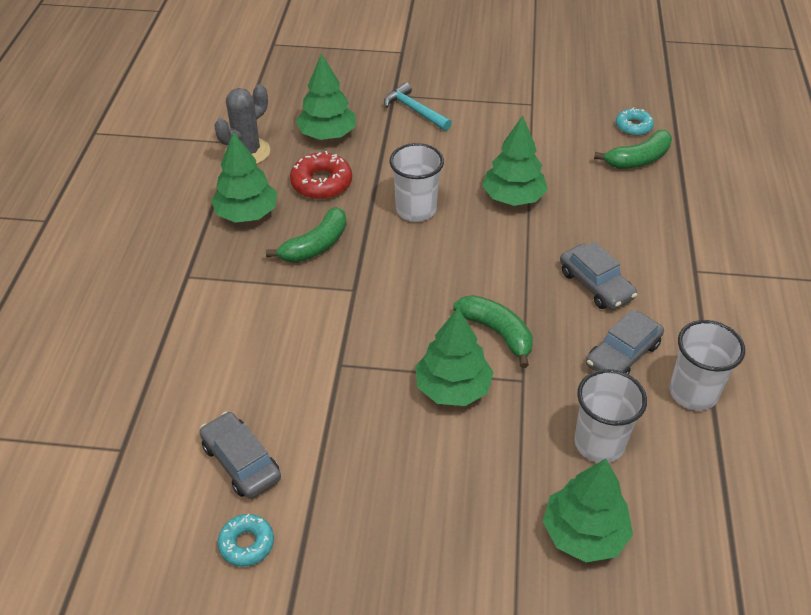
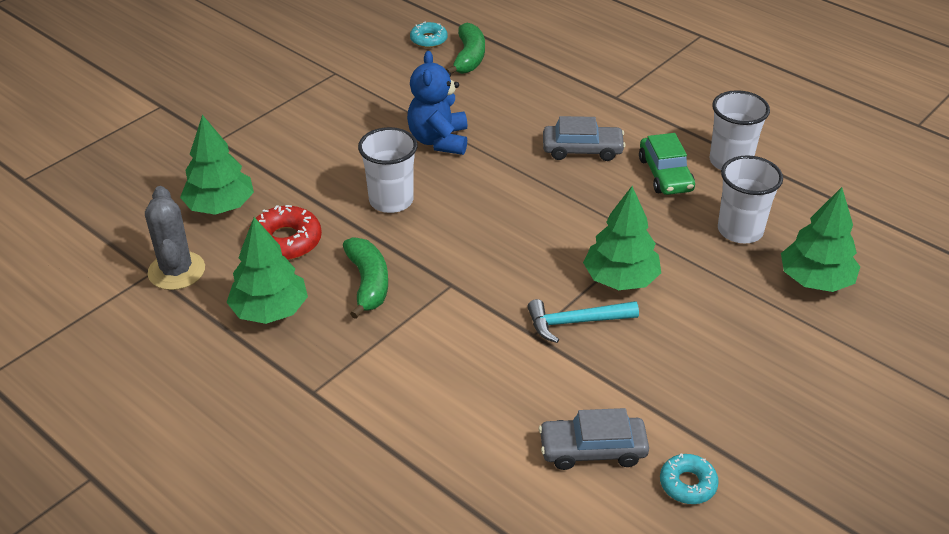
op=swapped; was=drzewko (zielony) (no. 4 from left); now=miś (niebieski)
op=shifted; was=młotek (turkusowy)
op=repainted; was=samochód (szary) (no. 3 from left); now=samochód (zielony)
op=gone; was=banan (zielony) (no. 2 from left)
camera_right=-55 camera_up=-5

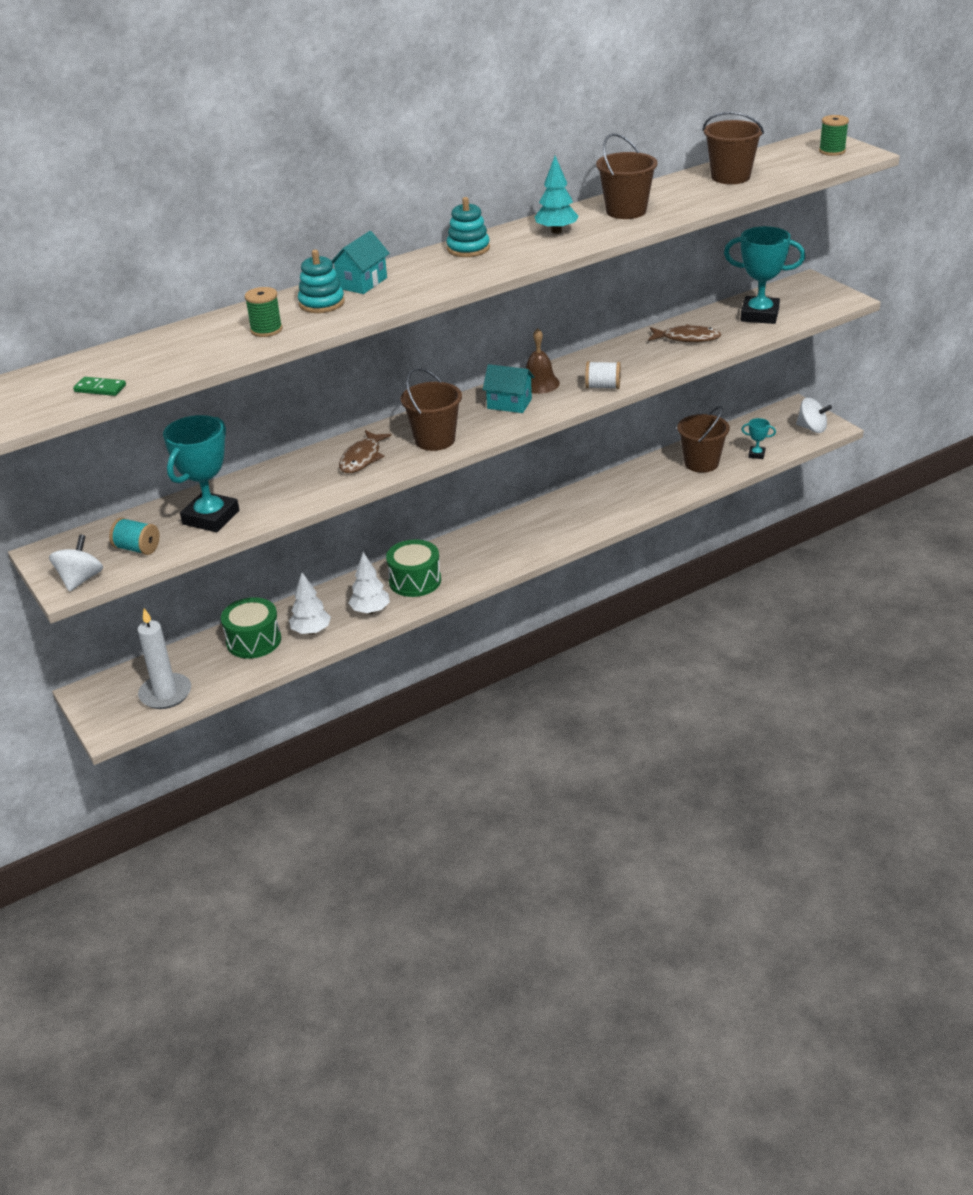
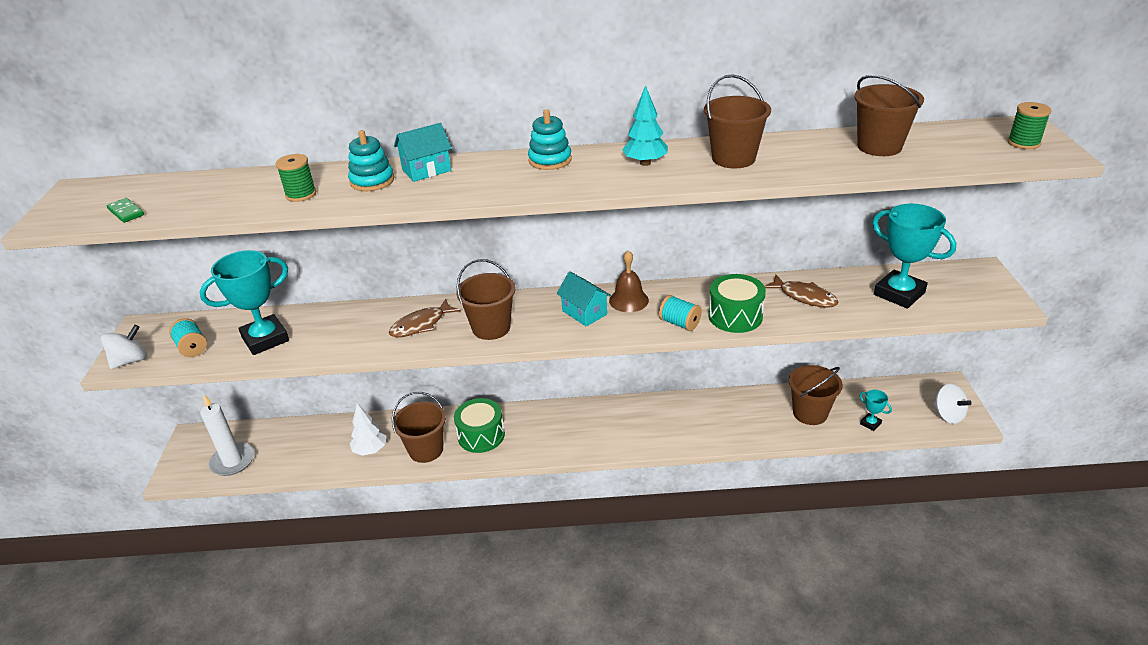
op=swapped; was=drzewko (biały) (no. 2 from left); now=wiadro (brązowy) (no. 1 from left)
op=repainted; was=szpulka (biały); now=szpulka (turkusowy) (no. 2 from left)
op=shifted; was=bęben (zielony) (no. 1 from left in the first image); now=bęben (zielony) (no. 2 from left)
camera_right=30 camera_up=0

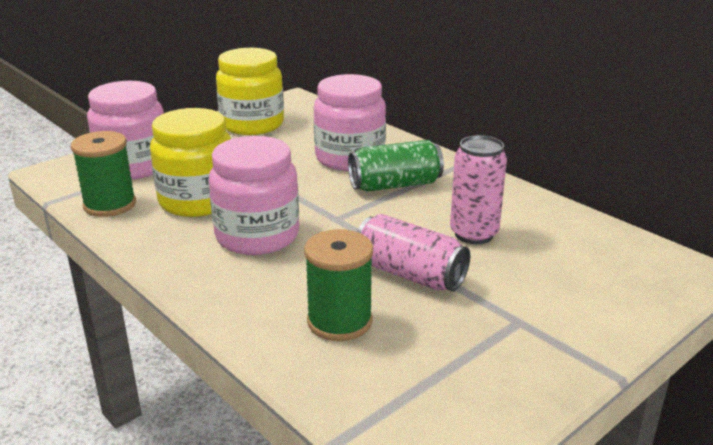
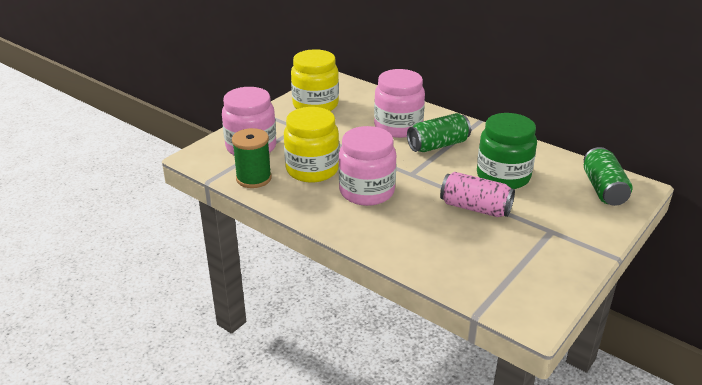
op=swapped; was=puszka (różowy) (no. 2 from left); now=słoik (zielony)
op=new; now=puszka (zielony) (no. 2 from left)
op=gone; was=szpulka (zielony) (no. 2 from left)
camera_right=-10 camera_up=5

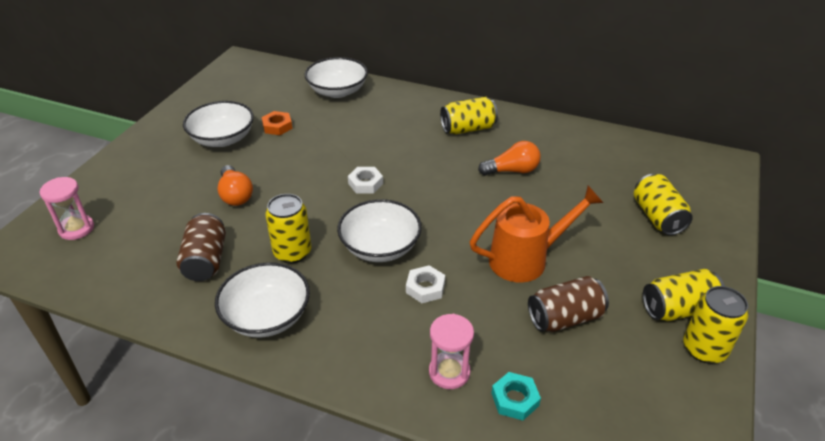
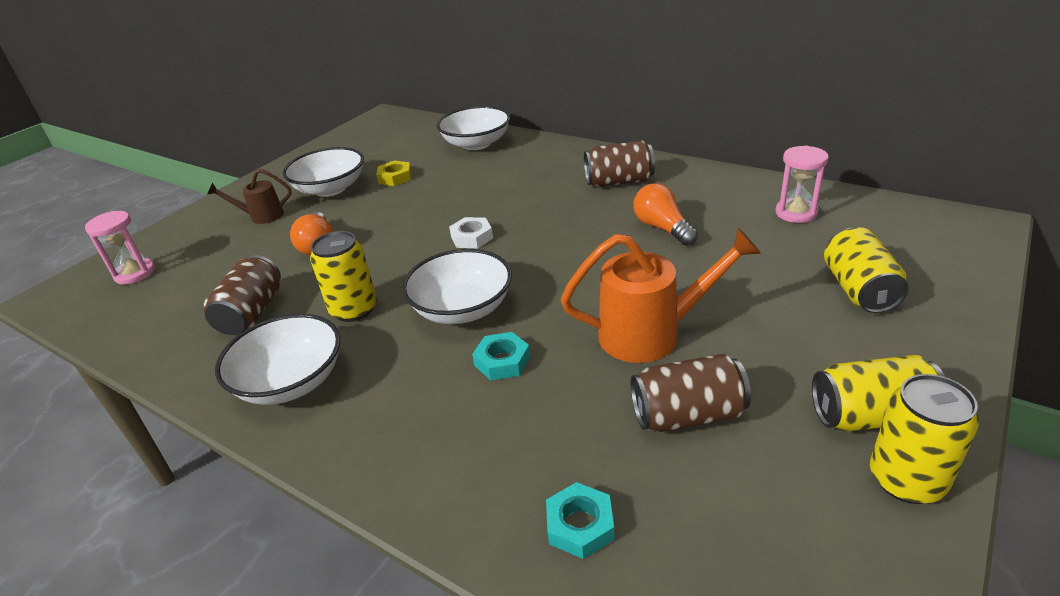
op=new; now=konewka (brązowy)
op=repainted; was=nakrętka (pomarańczowy); now=nakrętka (żółty)
op=repainted; was=nakrętka (biały) (no. 2 from left); now=nakrętka (turkusowy) (no. 1 from left)
op=repainted; was=puszka (żółty) (no. 2 from left); now=puszka (brązowy) (no. 2 from left)
op=rotated; was=żarówka (pomarańczowy) (no. 2 from left); clockwise=-120
op=shifted; was=klepsydra (różowy) (no. 2 from left)
camera_right=15 camera_up=-5

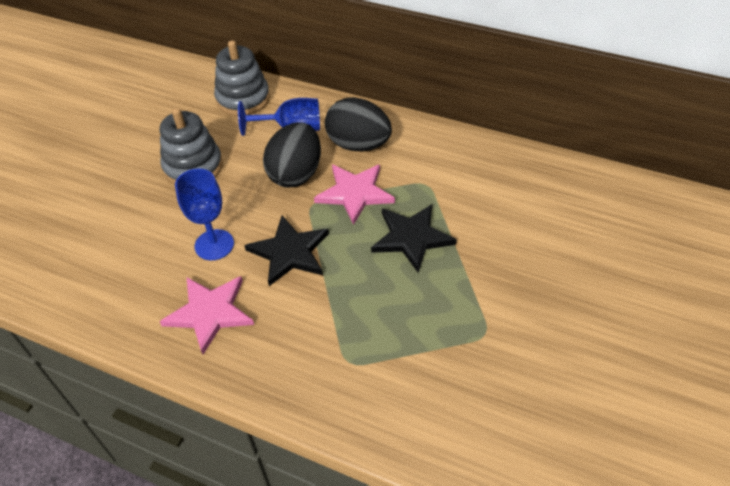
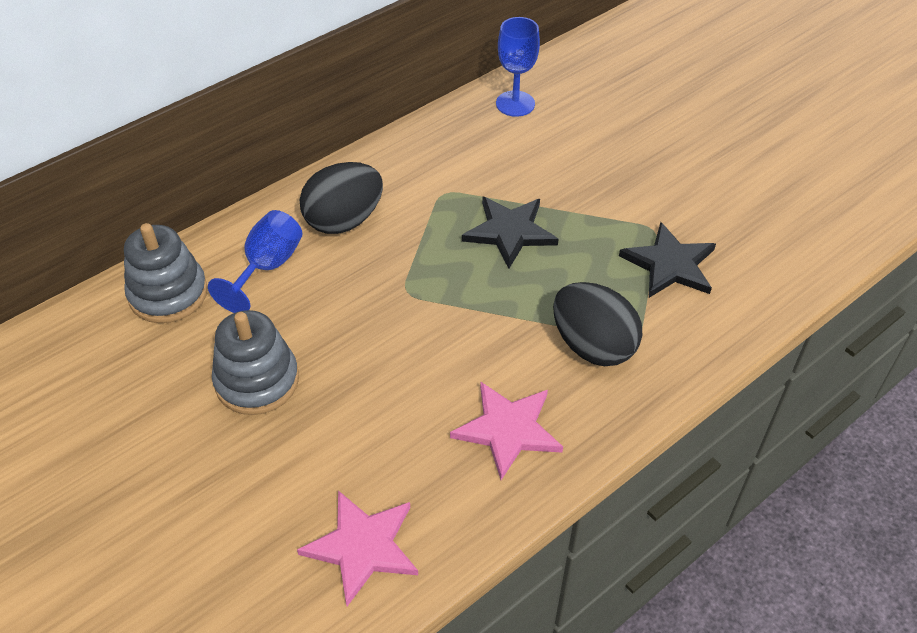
op=shifted; was=gwiazda (różowy) (no. 2 from left in the first image); now=gwiazda (różowy) (no. 1 from left)
op=shifted; was=kielich (niebieski) (no. 1 from left in the first image); now=kielich (niebieski) (no. 2 from left)
op=shifted; was=jajko (czarny) (no. 1 from left in the first image); now=jajko (czarny) (no. 2 from left)
op=shifted; was=gwiazda (czarny) (no. 1 from left in the first image); now=gwiazda (czarny) (no. 2 from left)
camera_right=-65 camera_up=0

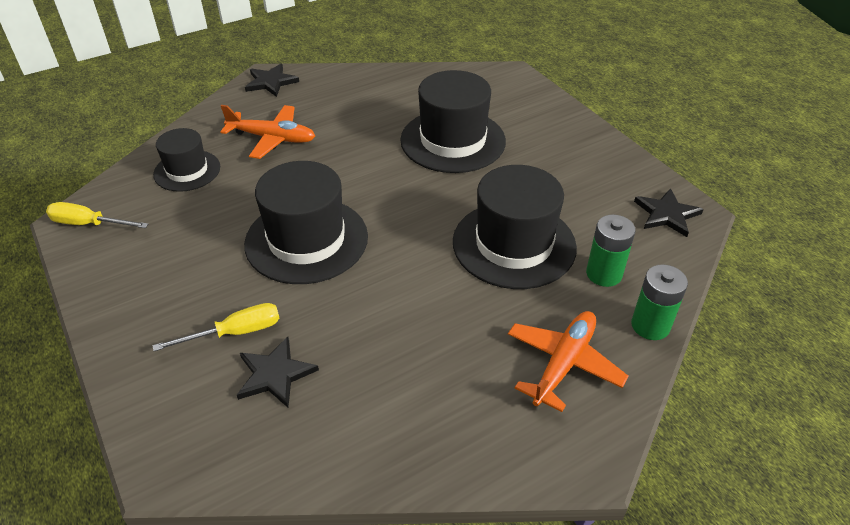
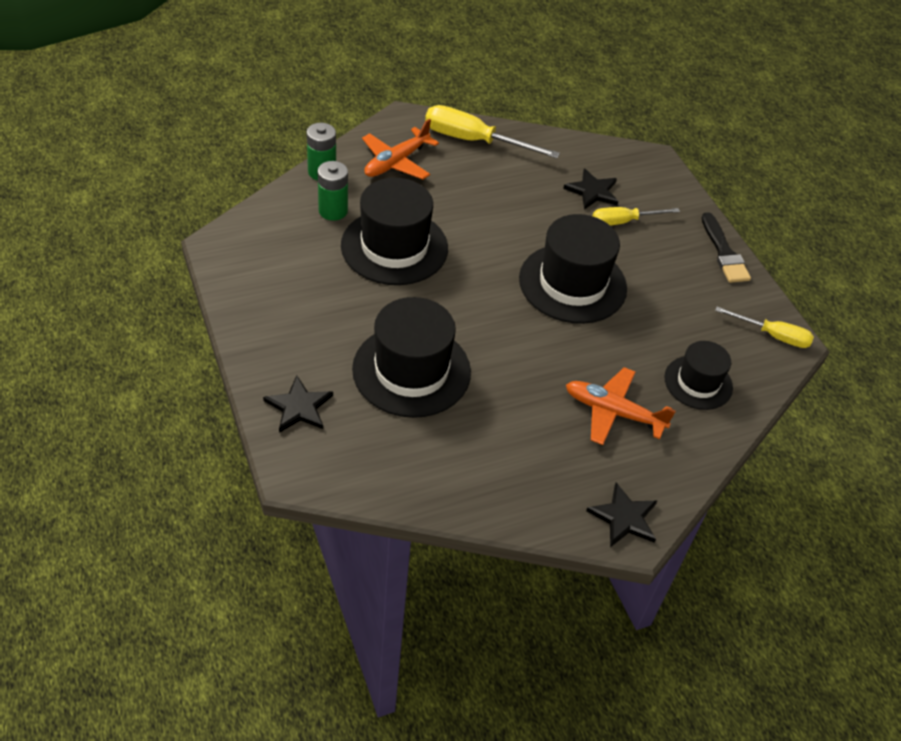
op=shifted; was=gwiazda (czarny) (no. 3 from left in the first image); now=gwiazda (czarny) (no. 1 from left)
op=new; now=śrubokręt (żółty) (no. 1 from left)
op=new; now=pędzel (czarny)
camera_right=-175 camera_up=5

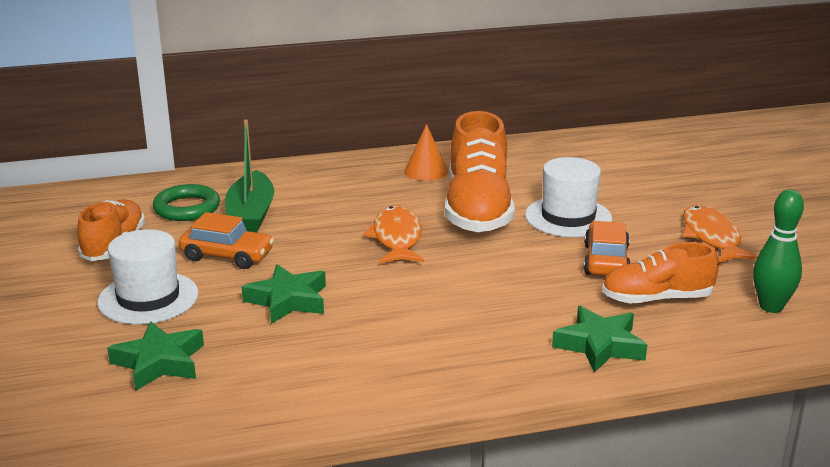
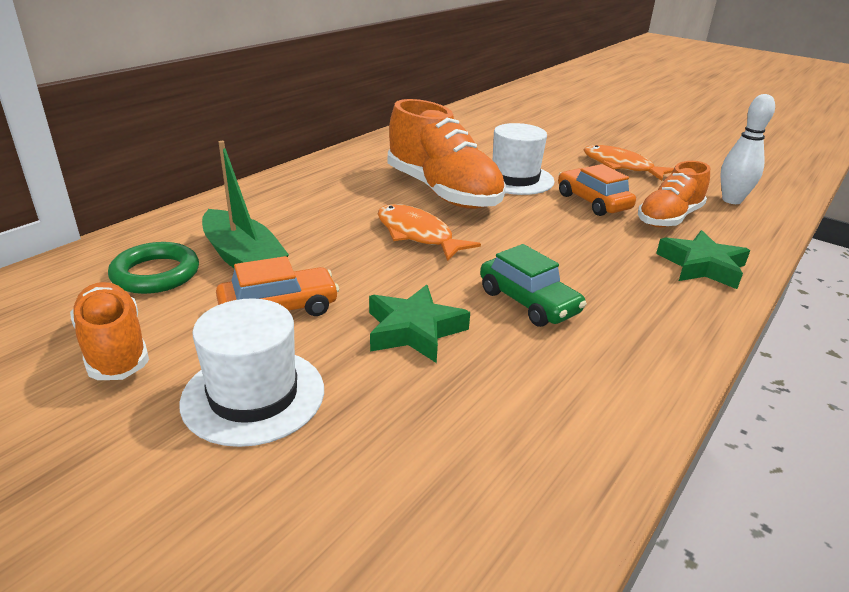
op=new; now=samochód (zielony)
op=repainted; was=kręgiel (zielony); now=kręgiel (biały)
op=gone; was=gwiazda (zielony) (no. 1 from left)
op=gone; was=stożek (pomarańczowy)
camera_right=-40 camera_up=5

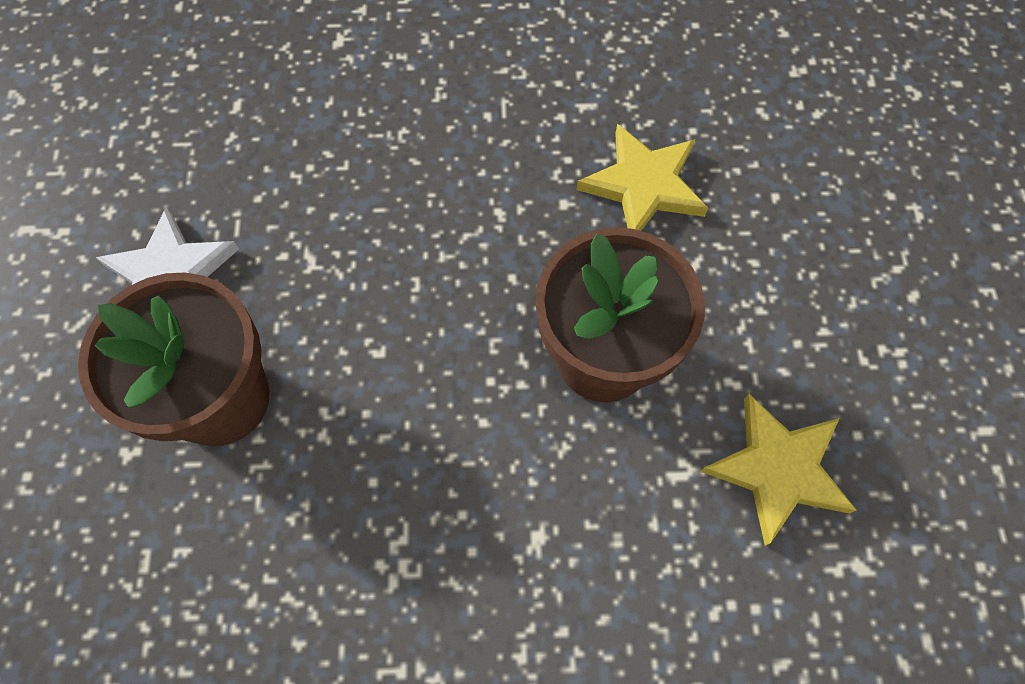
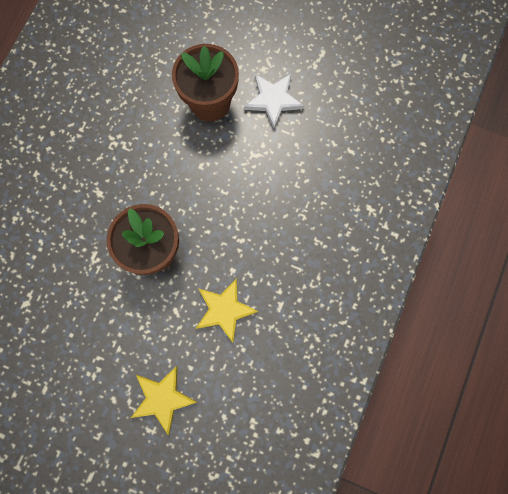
op=shifted; was=gwiazda (żółty) (no. 2 from left in the first image); now=gwiazda (żółty) (no. 1 from left)
camera_right=115 camera_up=10

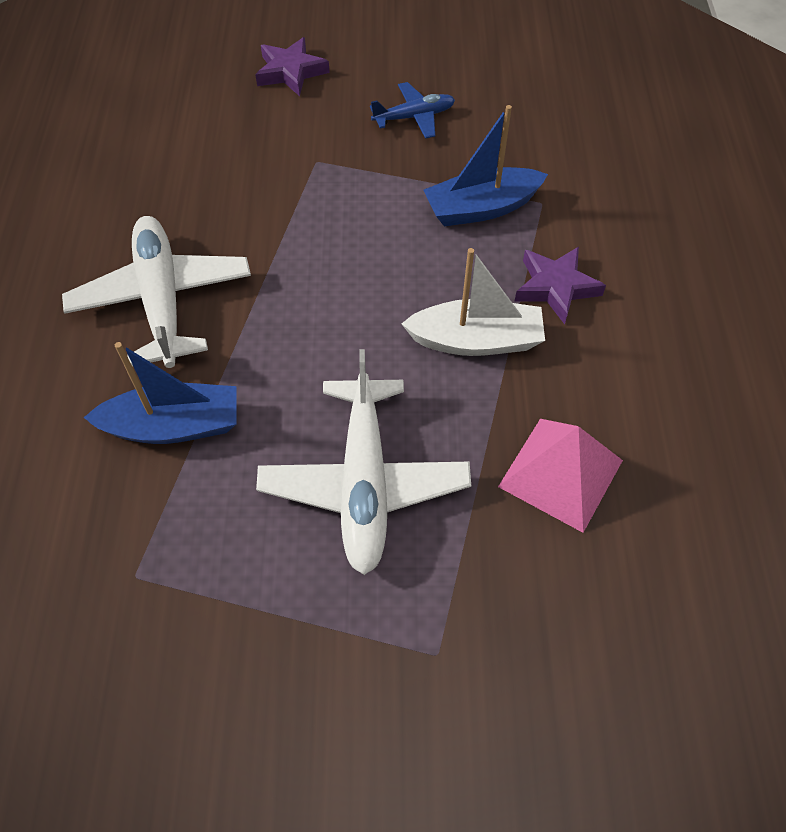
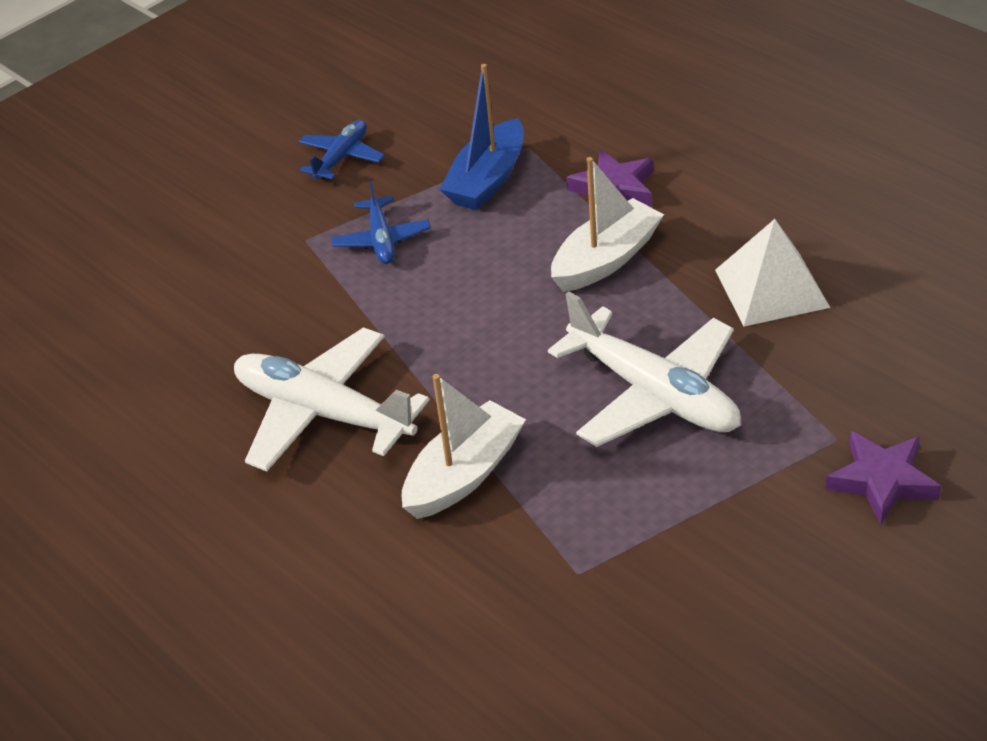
op=new; now=samolot (niebieski) (no. 2 from left)
op=repainted; was=łódka (niebieski) (no. 1 from left); now=łódka (biały) (no. 1 from left)
op=repainted; was=piramida (różowy); now=piramida (biały)
op=shifted; was=gwiazda (fioletowy) (no. 1 from left in the first image); now=gwiazda (fioletowy) (no. 2 from left)
camera_right=-40 camera_up=-15

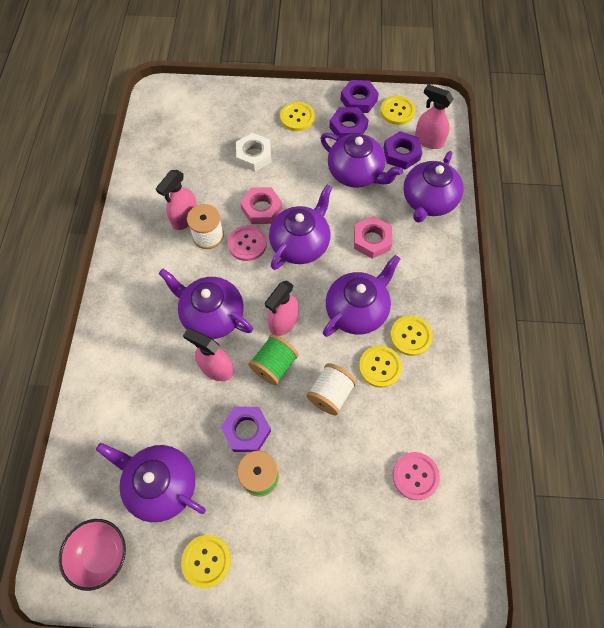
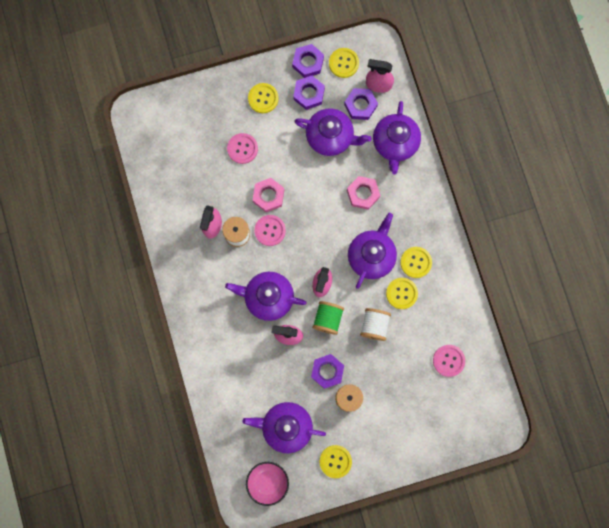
op=swapped; was=nakrętka (biały); now=guzik (różowy) (no. 1 from left)
op=gone; was=imbryk (fioletowy) (no. 3 from left)
camera_right=-20 camera_up=15

